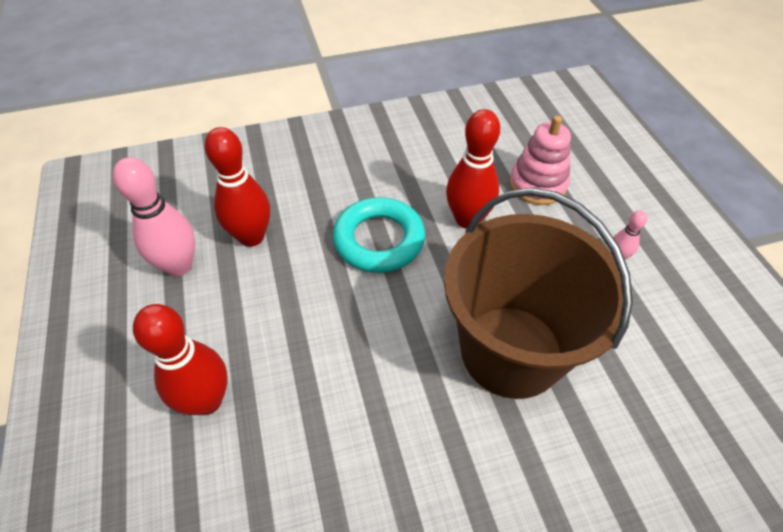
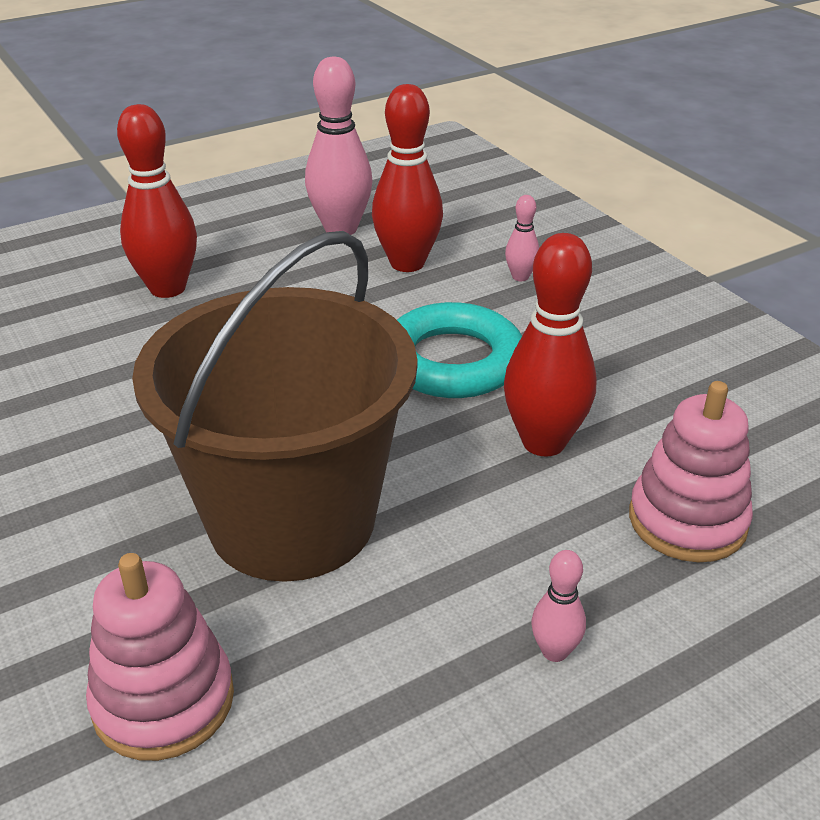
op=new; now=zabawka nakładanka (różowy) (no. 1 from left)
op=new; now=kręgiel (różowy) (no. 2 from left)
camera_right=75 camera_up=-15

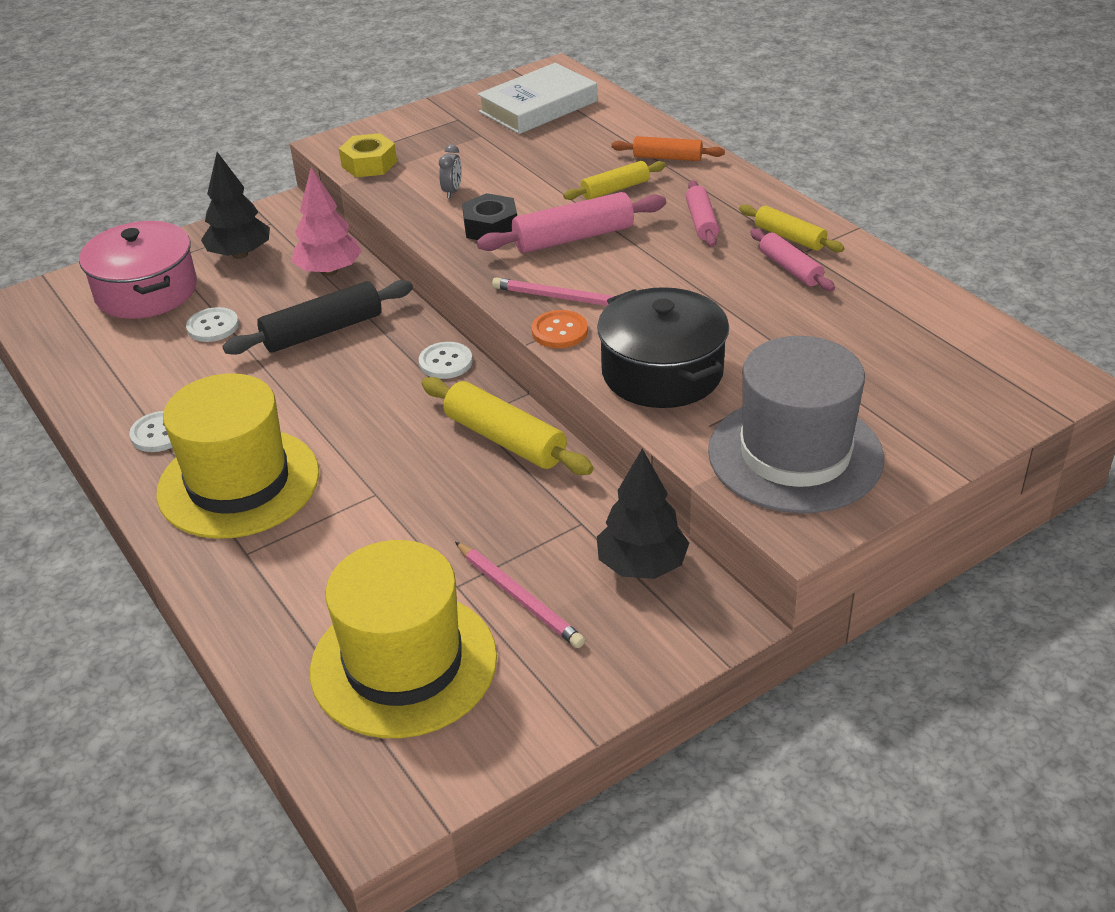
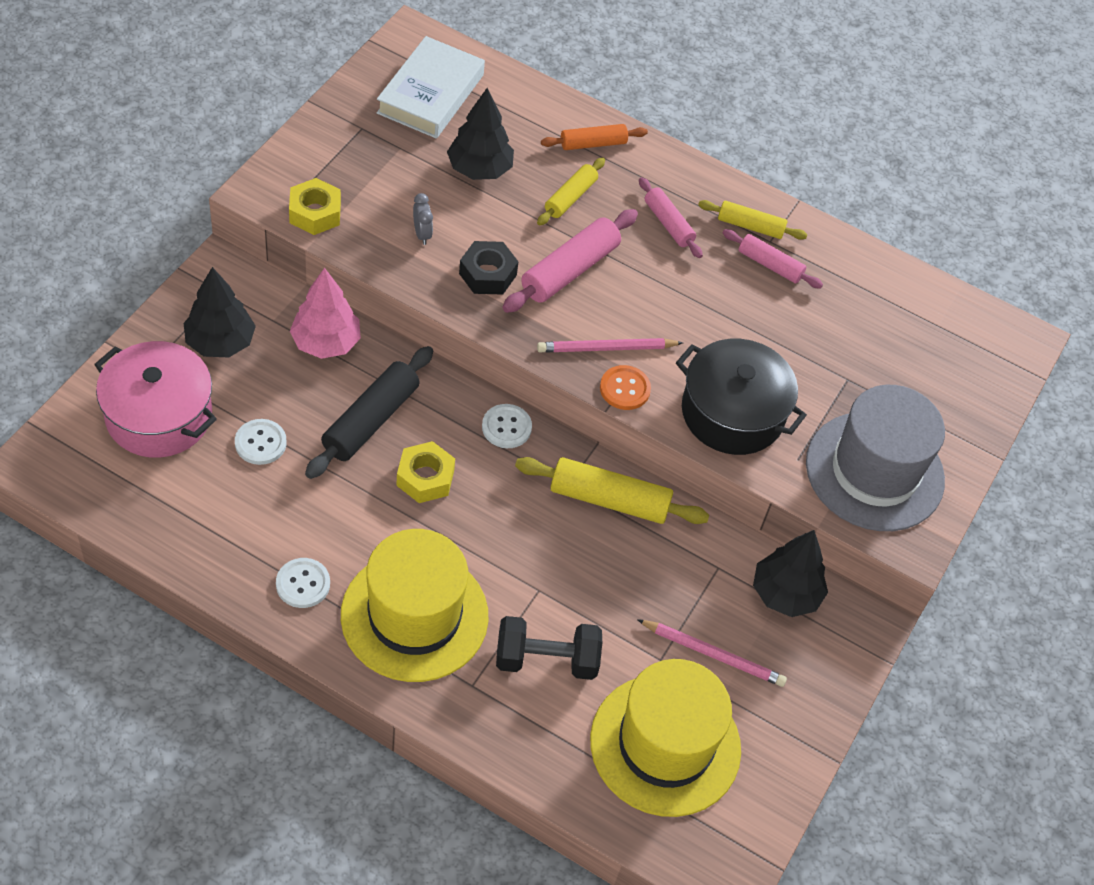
op=new; now=nakrętka (żółty) (no. 2 from left)
op=new; now=drzewko (czarny) (no. 2 from left)
op=new; now=hantel (czarny)
camera_right=-35 camera_up=15

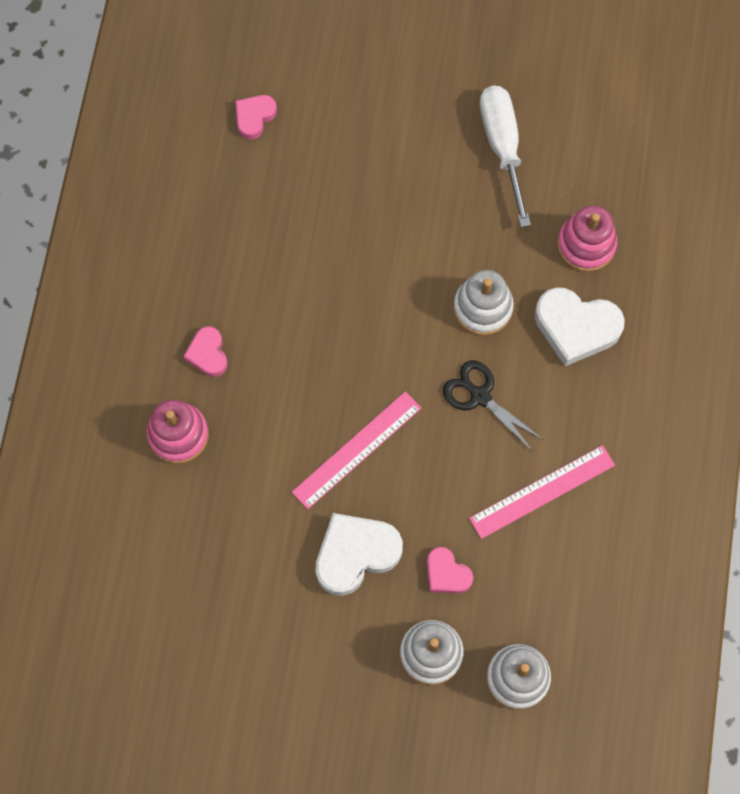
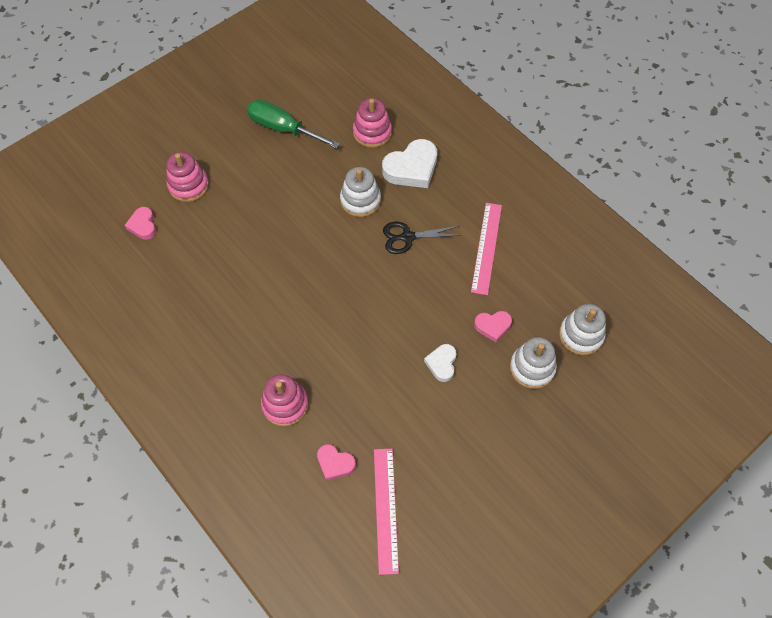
op=new; now=zabawka nakładanka (różowy) (no. 1 from left)
op=repainted; was=śrubokręt (biały); now=śrubokręt (zielony)
op=shifted; was=serce (różowy) (no. 1 from left in the first image); now=serce (różowy) (no. 2 from left)
op=shifted; was=linijka (różowy) (no. 1 from left)
op=scaled; was=serce (biały) (no. 1 from left in the first image); ratio=0.56
camera_right=-50 camera_up=-10

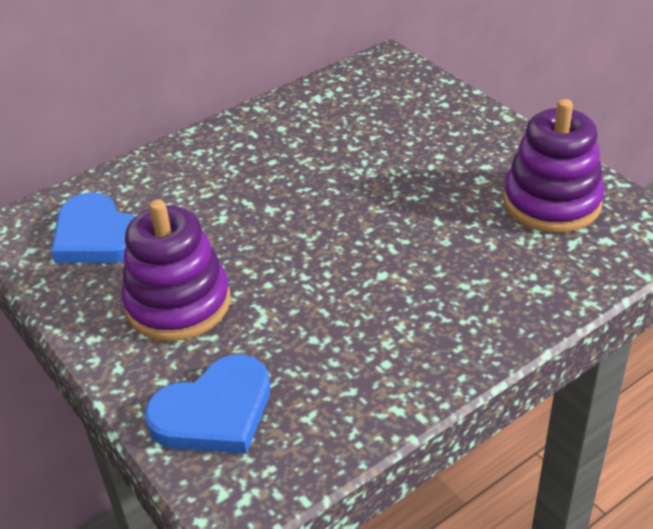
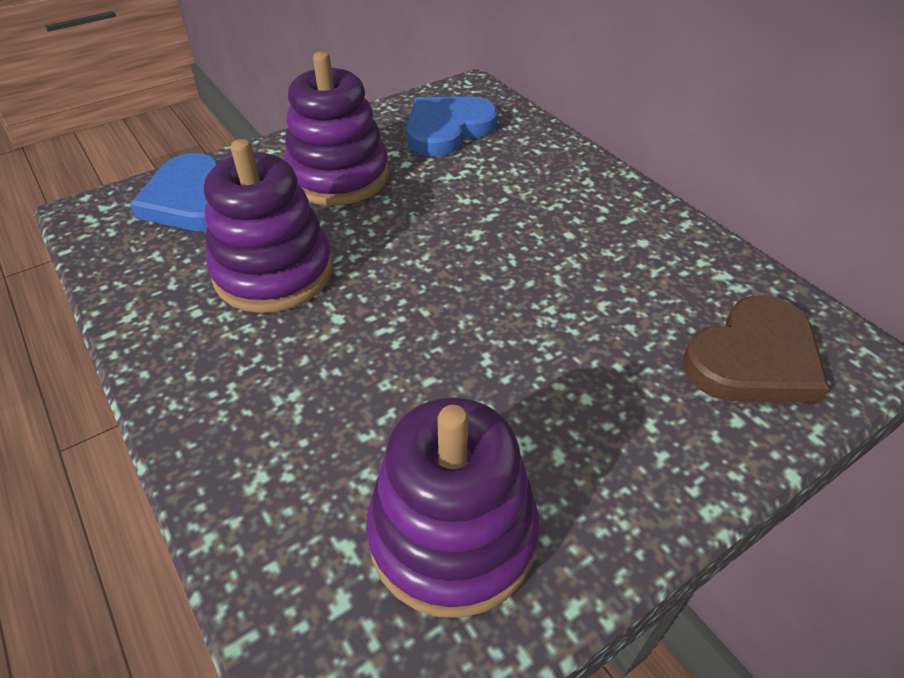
op=new; now=zabawka nakładanka (fioletowy) (no. 1 from left)
op=new; now=serce (brązowy)
camera_right=90 camera_up=5

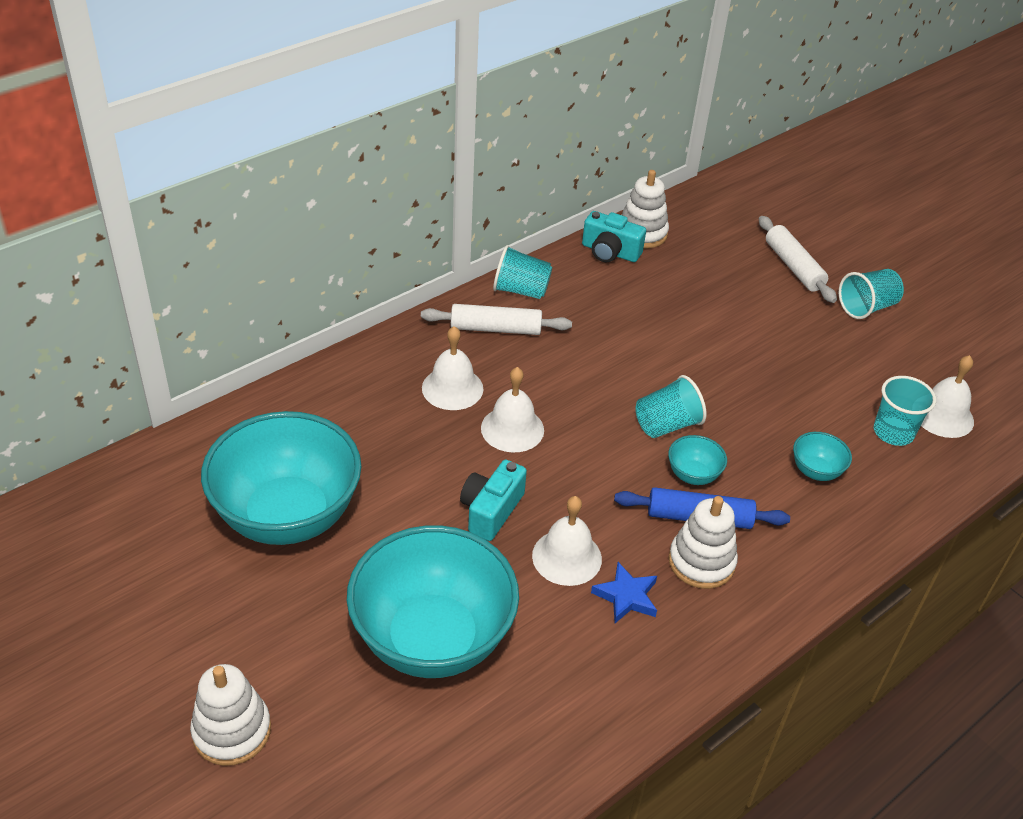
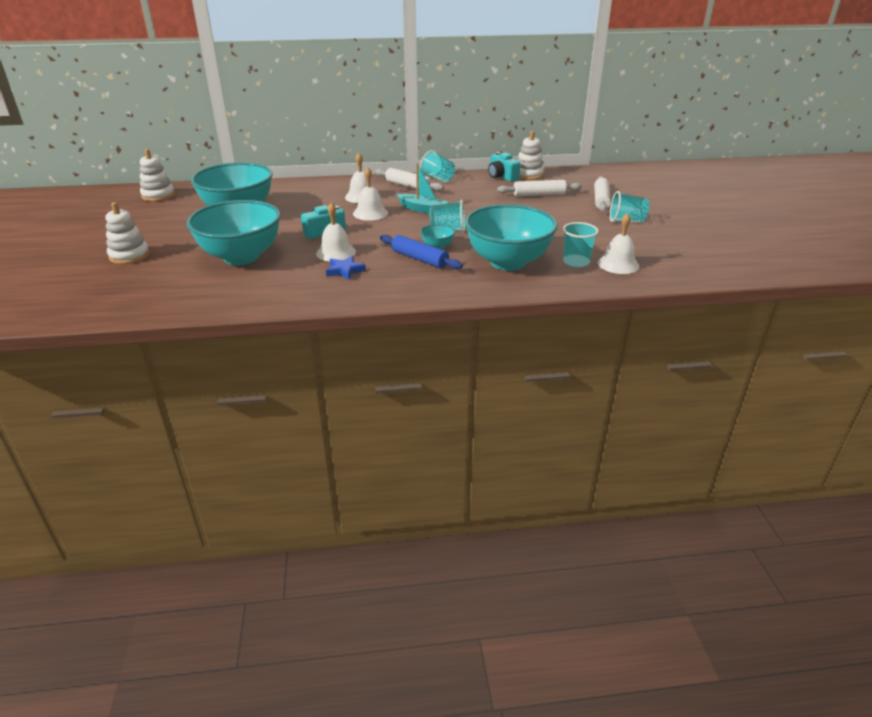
op=shifted; was=zabawka nakładanka (biały) (no. 3 from left in the first image); now=zabawka nakładanka (biały) (no. 2 from left)
op=new; now=łódka (turkusowy)
op=scaled; was=miska (turkusowy) (no. 4 from left); ratio=2.46
op=new; now=wałek do ciasta (biały) (no. 2 from left)
camera_right=35 camera_up=-10

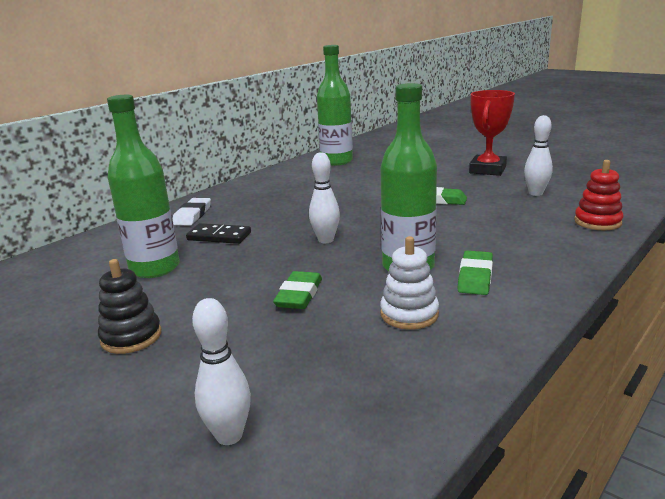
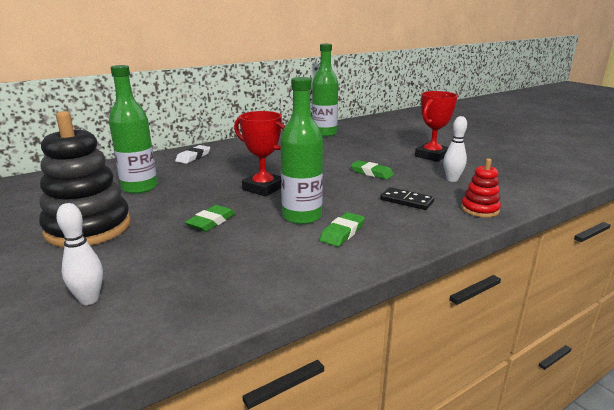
op=scaled; was=zabawka nakładanka (czarny); ratio=2.01
op=swapped; was=kręgiel (biały) (no. 2 from left); now=puchar (czerwony) (no. 1 from left)
op=shifted; was=kostka domina (czarny)
op=gone; was=zabawka nakładanka (biały)
camera_right=15 camera_up=0

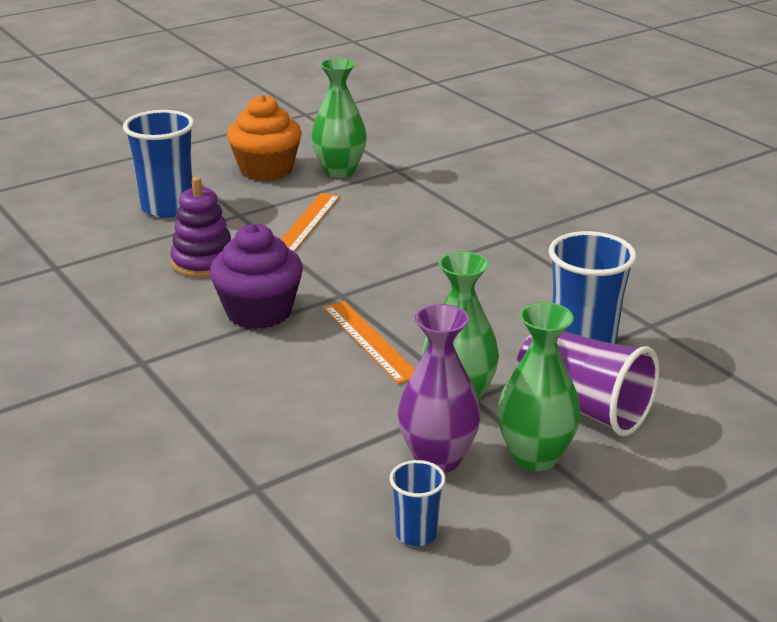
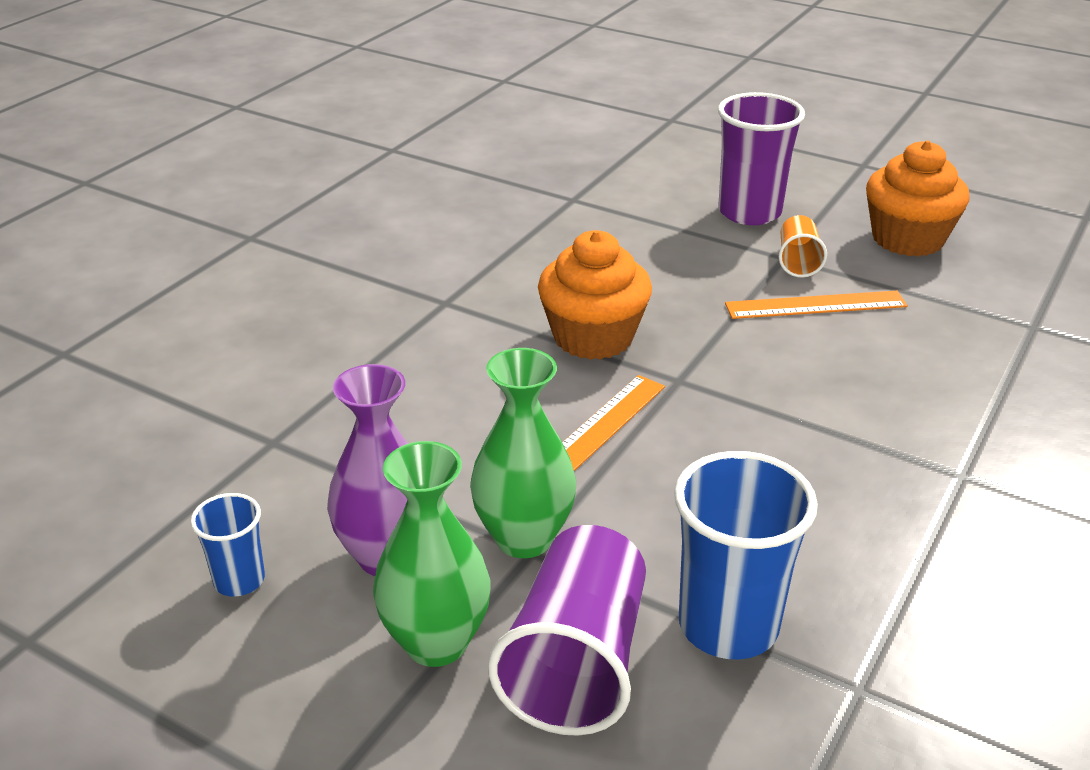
op=repainted; was=muffinka (fioletowy); now=muffinka (pomarańczowy) (no. 1 from left)
op=repainted; was=szklanka (niebieski) (no. 1 from left); now=szklanka (fioletowy) (no. 2 from left)
op=new; now=szklanka (pomarańczowy)
op=gone; was=zabawka nakładanka (fioletowy)
op=gone; was=wazon (zielony) (no. 1 from left)
camera_right=65 camera_up=5

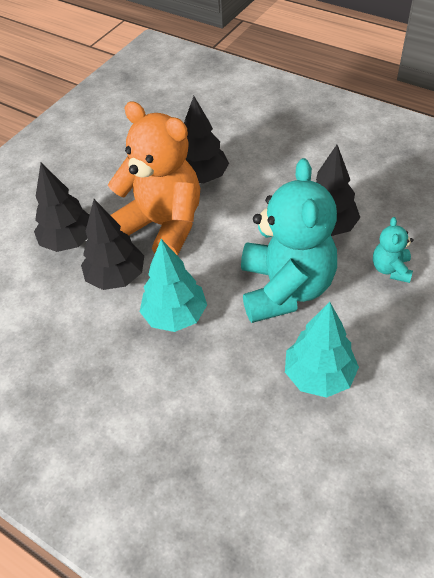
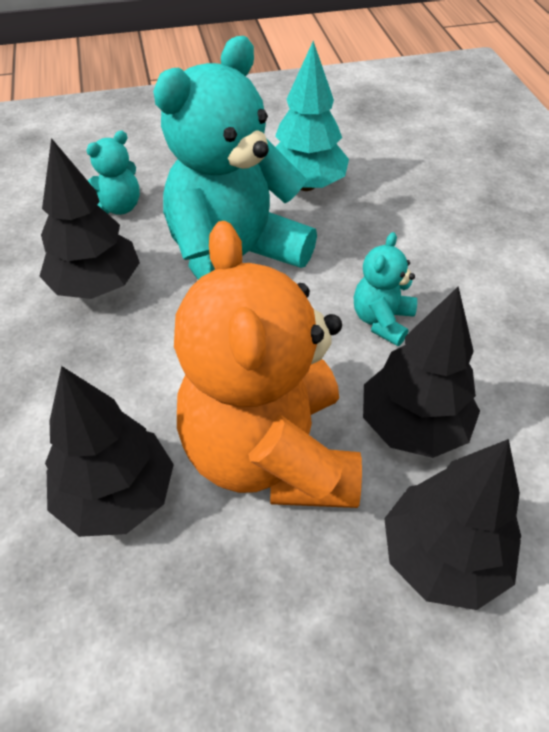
op=swapped; was=drzewko (turkusowy) (no. 1 from left); now=miś (turkusowy) (no. 3 from left)
camera_right=-140 camera_up=0

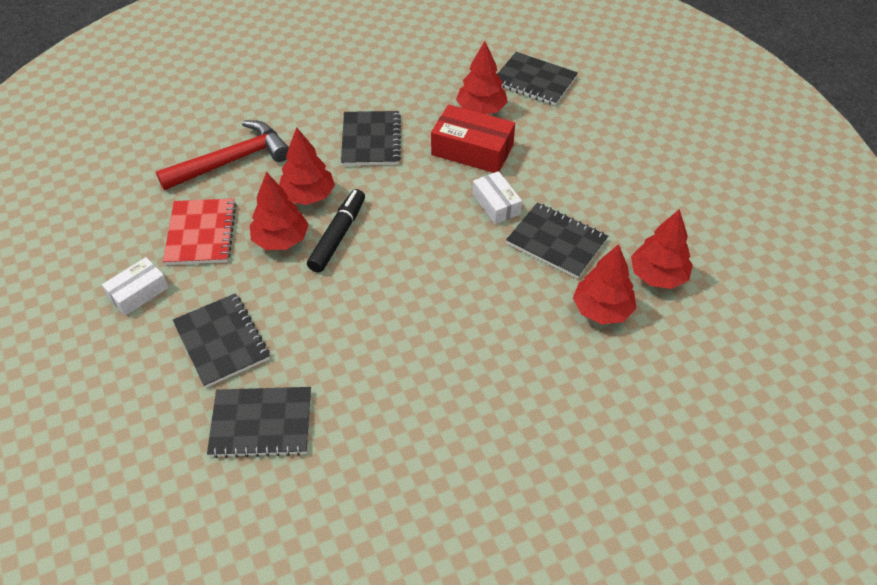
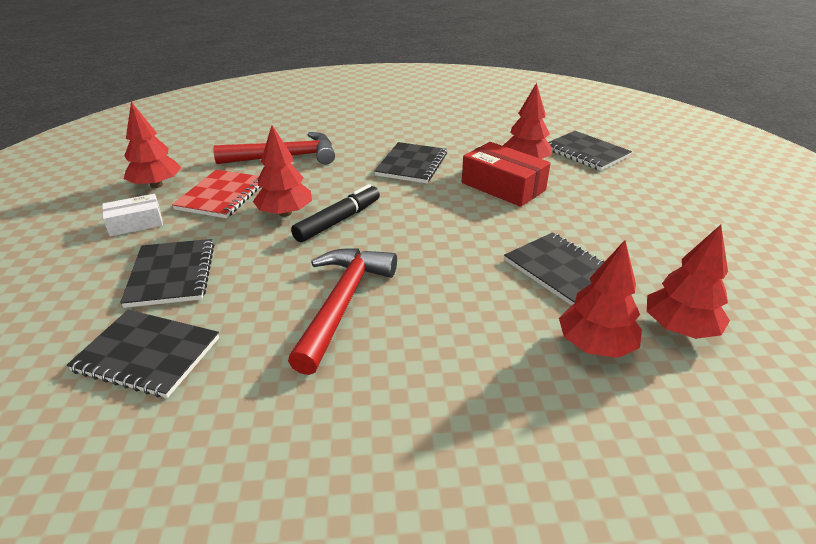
op=shifted; was=drzewko (czerwony) (no. 2 from left in the first image); now=drzewko (czerwony) (no. 1 from left)
op=new; now=młotek (czerwony) (no. 2 from left)
op=gone; was=pudełko (biały) (no. 2 from left)
camera_right=20 camera_up=-15

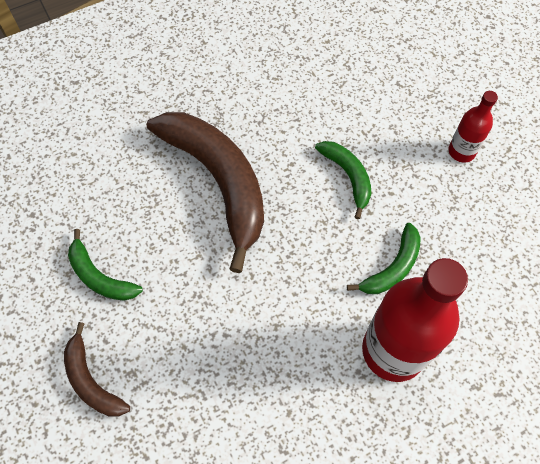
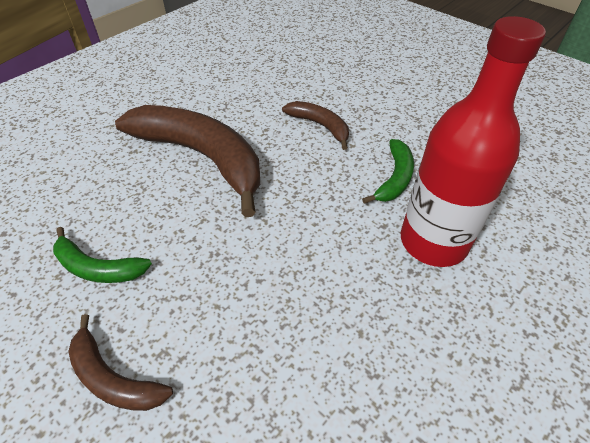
op=repainted; was=banan (zielony) (no. 2 from left); now=banan (brązowy) (no. 3 from left)
op=gone; was=butelka (czerwony) (no. 2 from left)
camera_right=-20 camera_up=-15

